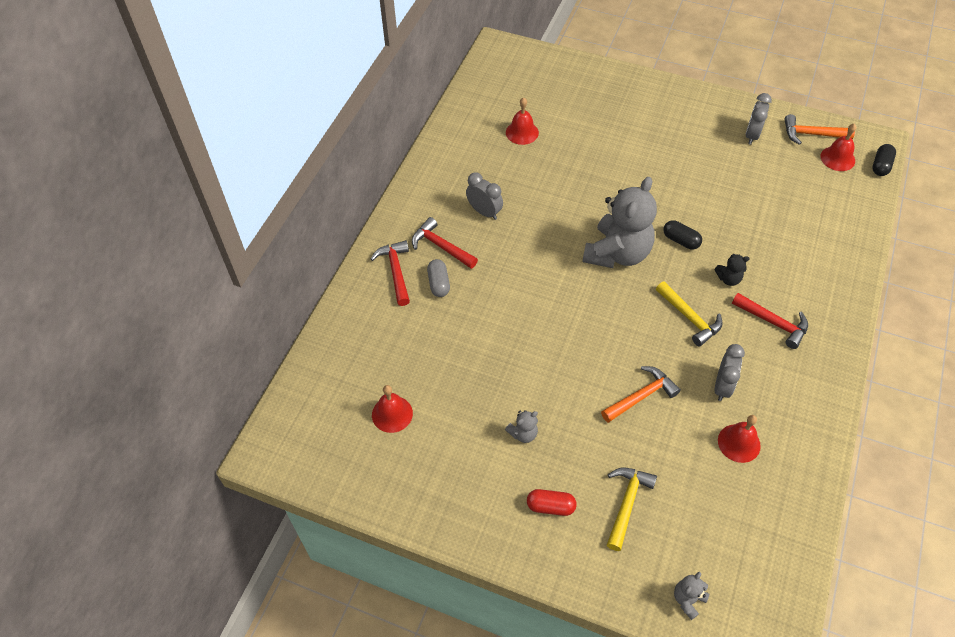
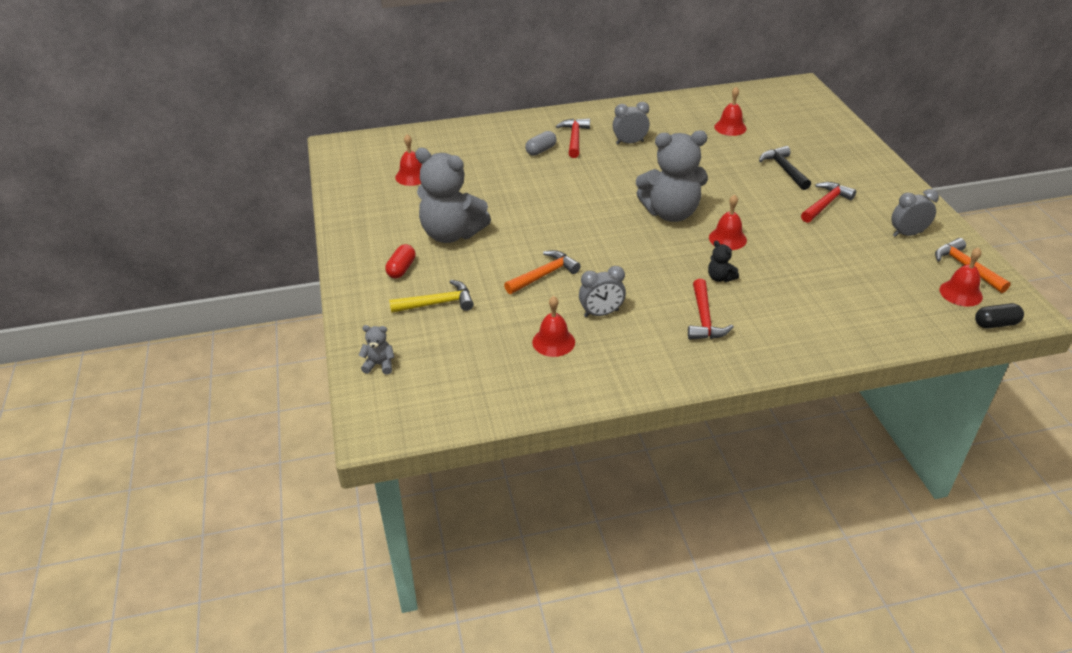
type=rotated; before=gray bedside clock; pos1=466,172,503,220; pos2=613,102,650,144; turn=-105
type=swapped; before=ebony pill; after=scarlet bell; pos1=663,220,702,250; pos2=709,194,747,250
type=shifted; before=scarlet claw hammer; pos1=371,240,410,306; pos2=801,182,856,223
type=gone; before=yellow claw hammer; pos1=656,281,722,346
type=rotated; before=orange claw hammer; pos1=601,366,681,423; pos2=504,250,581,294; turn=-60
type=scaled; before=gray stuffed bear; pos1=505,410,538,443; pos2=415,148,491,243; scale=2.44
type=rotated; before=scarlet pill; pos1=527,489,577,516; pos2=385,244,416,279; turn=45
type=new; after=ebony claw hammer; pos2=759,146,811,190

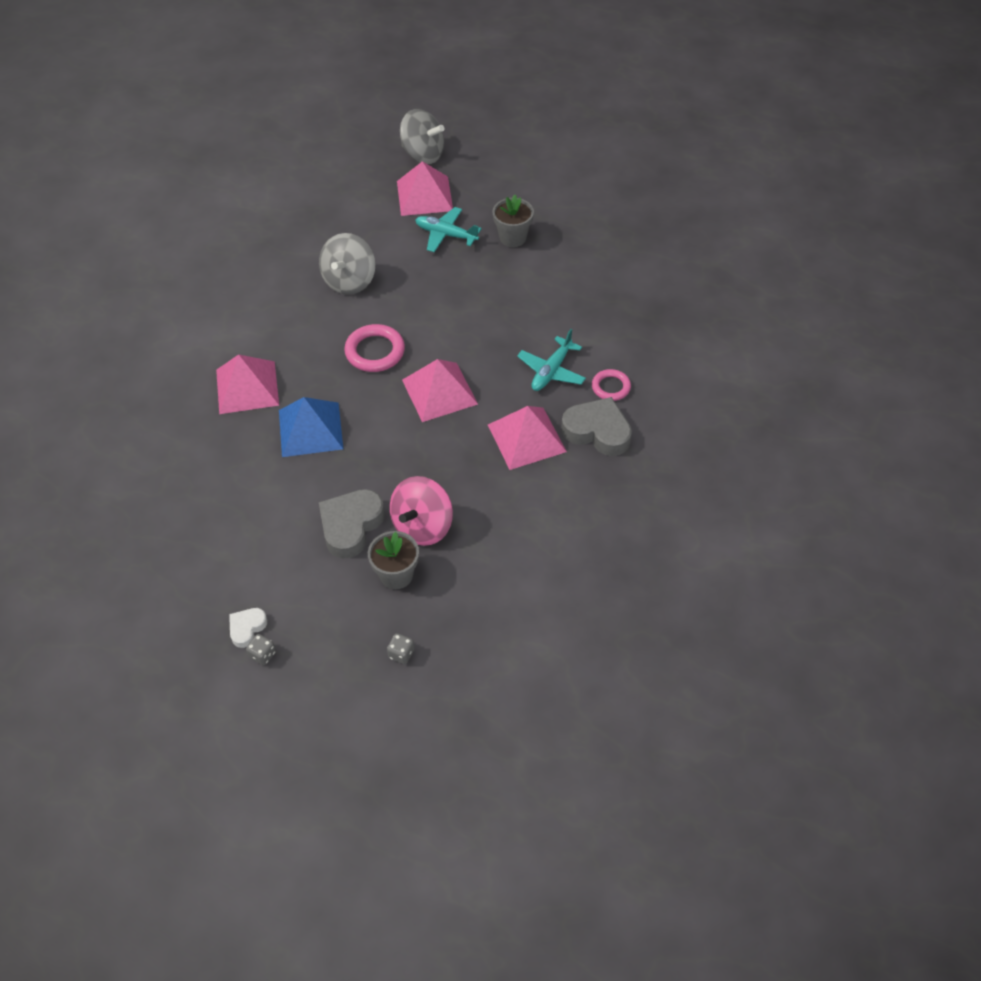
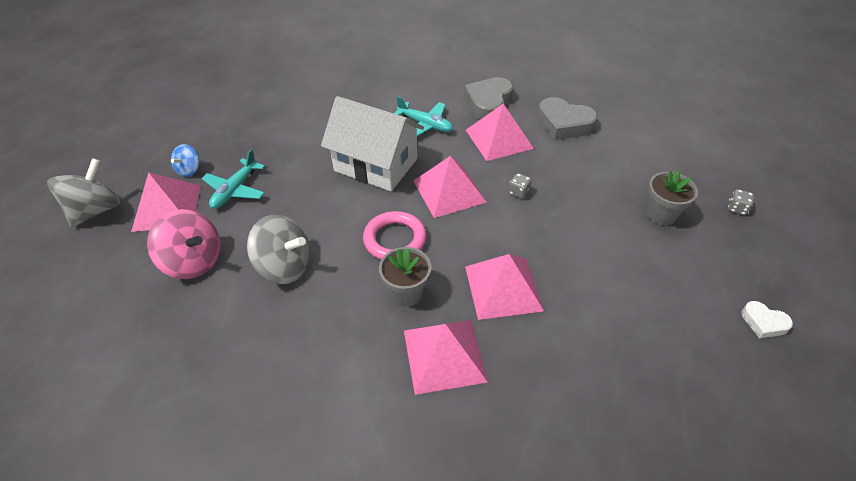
type=shifted; before=gray potted plant; pos1=492,195,534,247; pos2=379,247,431,307
type=gone; before=rosy torus; pos1=592,369,631,401
type=repainted; before=royal blue solid pyramid; after=rosy solid pyramid; pos1=279,397,343,457; pos2=465,254,544,320
type=shifted; before=rosy spinning top; pos1=390,476,453,546; pos2=147,209,220,279
type=shifted; before=gray heart shape; pos1=319,489,385,559; pos2=537,97,598,140
type=shifted; before=gray game die; pos1=246,634,276,665; pos2=509,173,532,199
type=new; after=pure white cottage; pos2=321,96,424,191
type=new; after=royal blue spinning top; pos2=171,144,199,177

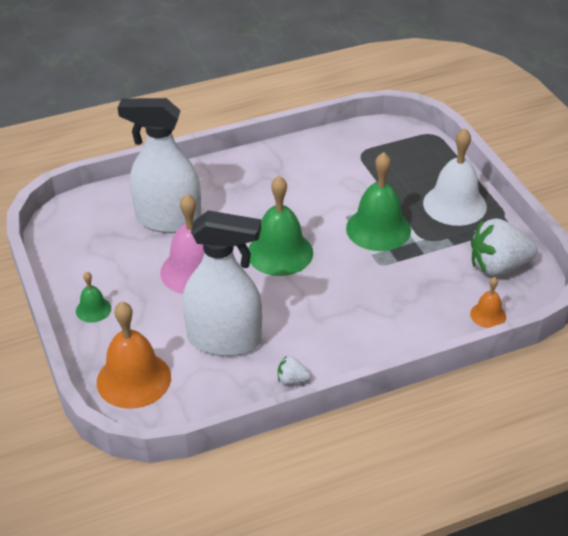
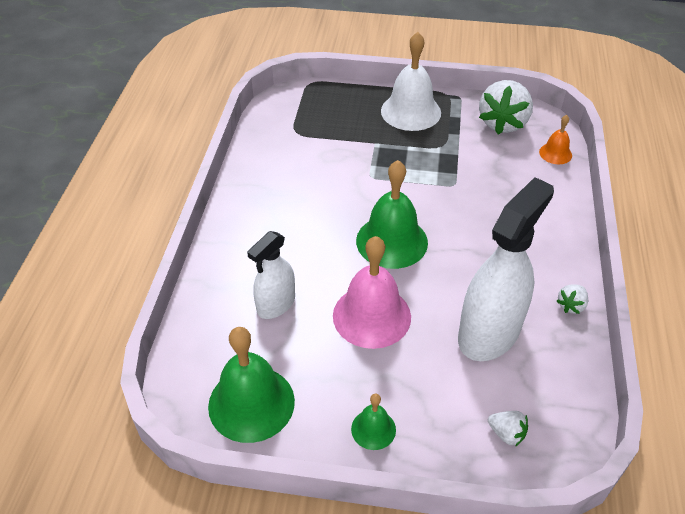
type=scaled; before=pure white spray bottle; pos1=118,98,201,233; pos2=247,231,295,319; scale=0.57
type=shifted; before=leaf-green bell; pos1=346,152,411,251; pos2=208,327,295,443
type=swapped; before=orange bell; after=pure white berry; pos1=97,302,171,409; pos2=488,411,528,447

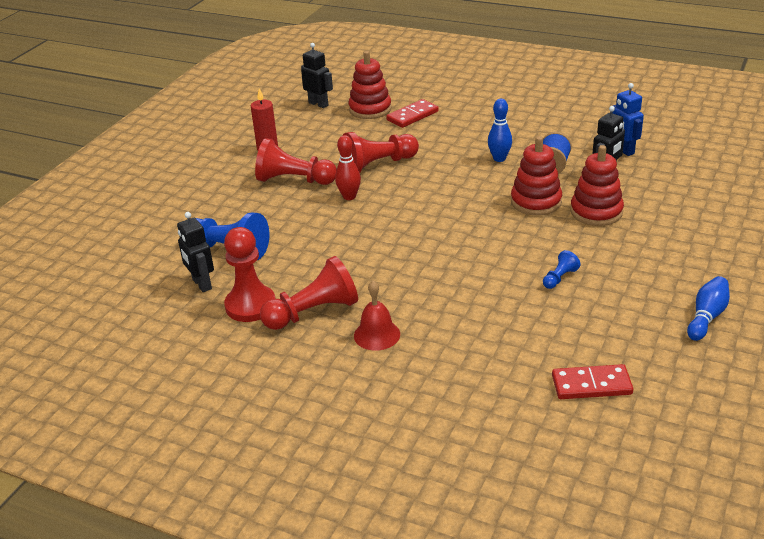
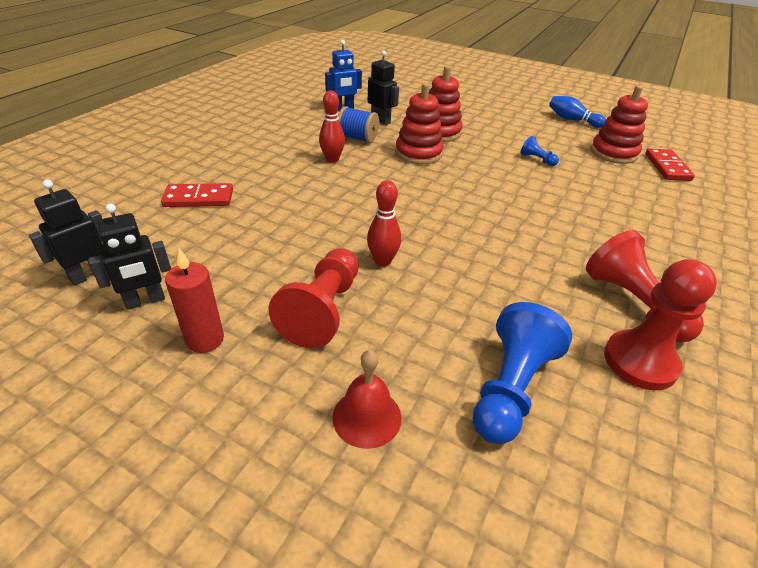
type=shifted; before=scarlet ring stacker; pos1=349,51,392,119; pos2=591,85,648,164
type=rotated; before=scarlet domino piece; pos1=386,99,439,128; pos2=161,183,233,207; turn=-60
type=repainted; before=royal blue skittle; after=scarlet skittle; pos1=488,99,512,162; pos2=319,91,345,163
type=gone; before=scarlet pawn; pos1=342,132,419,172
type=shifted; before=ebony robot figure; pos1=177,212,214,292; pos2=88,204,171,310
type=shifted; before=scarlet bell; pos1=354,280,400,351; pos2=332,350,402,449

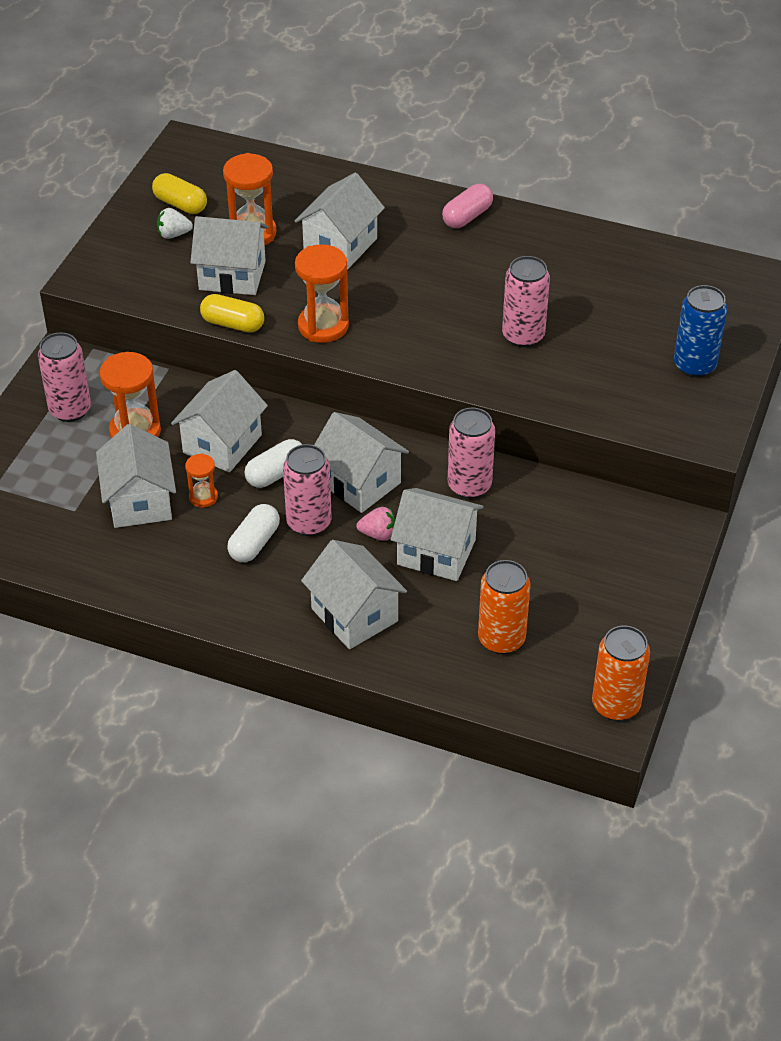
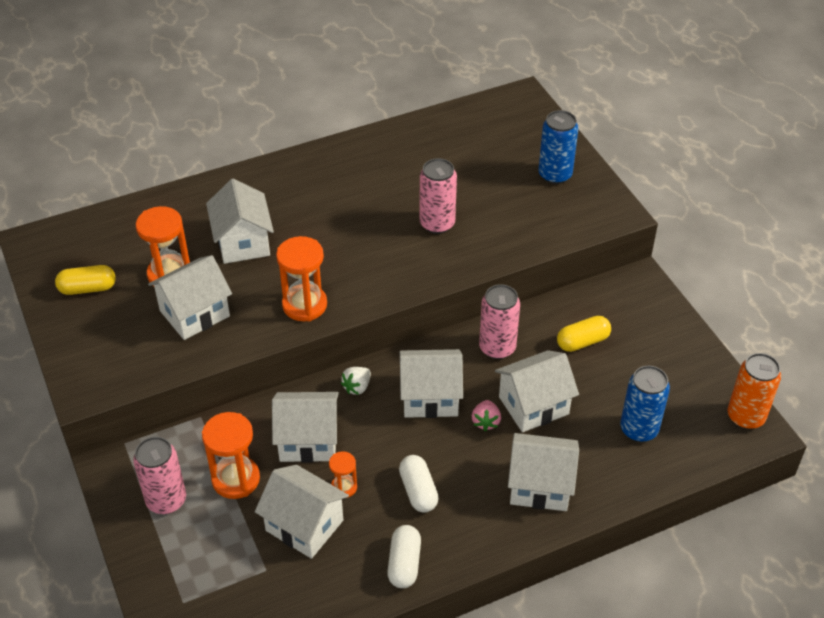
type=gone; before=rosy pill; pos1=442,184,493,228
type=shifted; before=pure white berry; pos1=157,208,193,239; pos2=341,367,371,395
type=shifted; before=yellow pill; pos1=200,294,264,333; pos2=557,316,611,352
type=rotated; before=pure white cottage; pos1=171,370,268,472; pos2=272,392,339,463; turn=-75
type=shifted; before=pure white pill; pos1=244,439,303,488; pos2=387,525,421,588
type=gone; before=rosy tin; pos1=283,444,332,536
type=rotated; before=rosy berry; pos1=356,507,396,541; pos2=472,400,501,431; turn=135
type=repainted; before=orange tin; after=royal blue tin; pos1=478,560,530,654; pos2=620,366,670,442

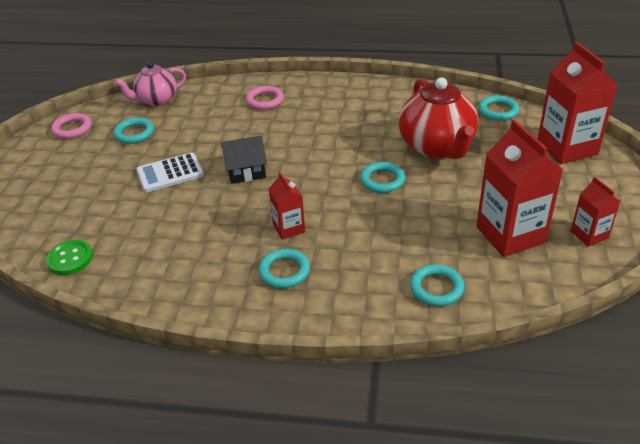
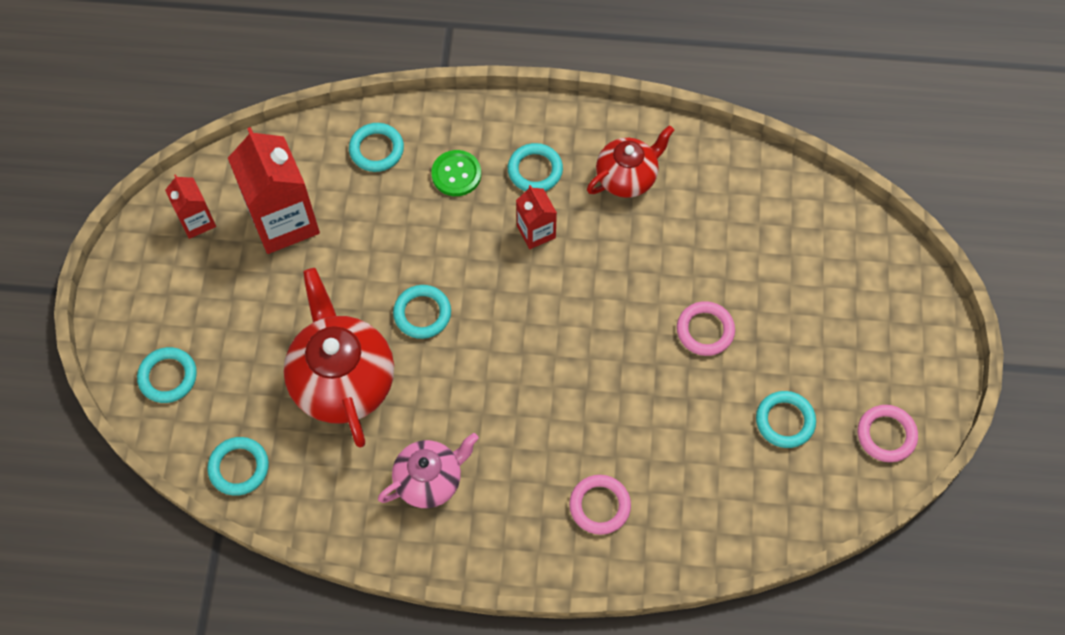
type=swapped; before=scarlet milk carton; after=turquoise torus; pos1=537,42,617,164; pos2=137,347,197,403
type=shifted; before=rosy teapot; pos1=115,62,186,106; pos2=378,433,479,508
type=gone; before=ebony cottage; pos1=221,136,267,184
type=swapped; before=pure white calculator; after=rosy torus; pos1=136,153,204,192; pos2=677,301,735,356
type=shifted; before=leaf-green sewing button; pos1=46,240,93,275; pos2=431,150,481,196
type=new; after=scarlet teapot; pos2=587,125,674,198

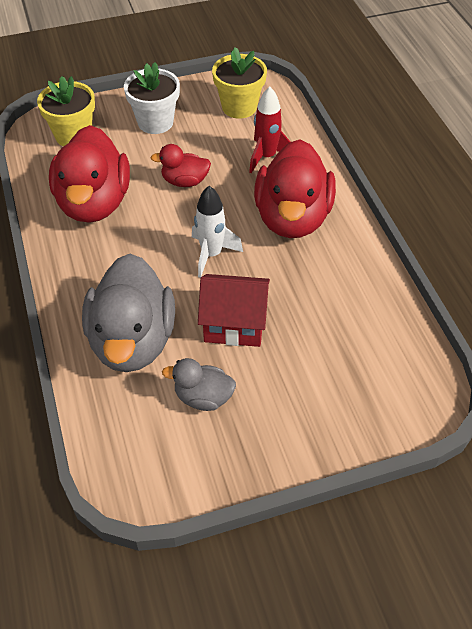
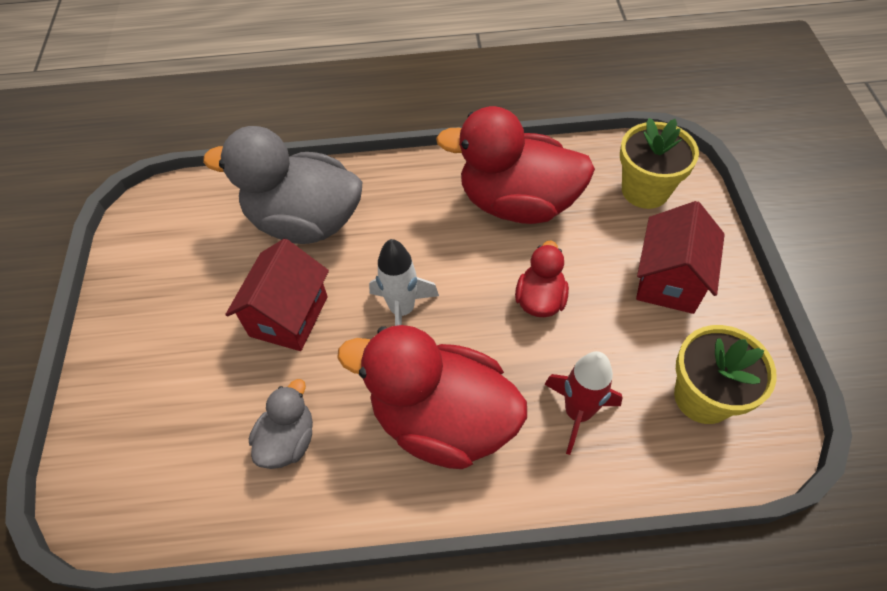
type=swapped; before=pure white potted plant; after=scarlet cottage; pos1=124,62,180,134; pos2=636,201,725,314
type=shifted; before=gray toy duck; pos1=162,358,236,411; pos2=249,379,313,469

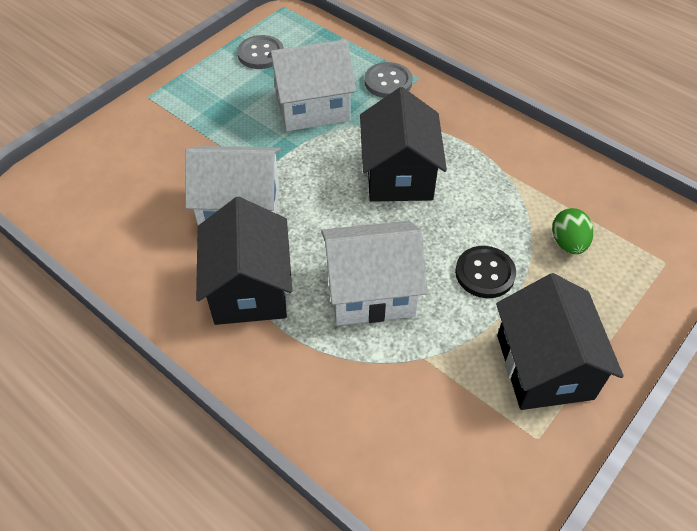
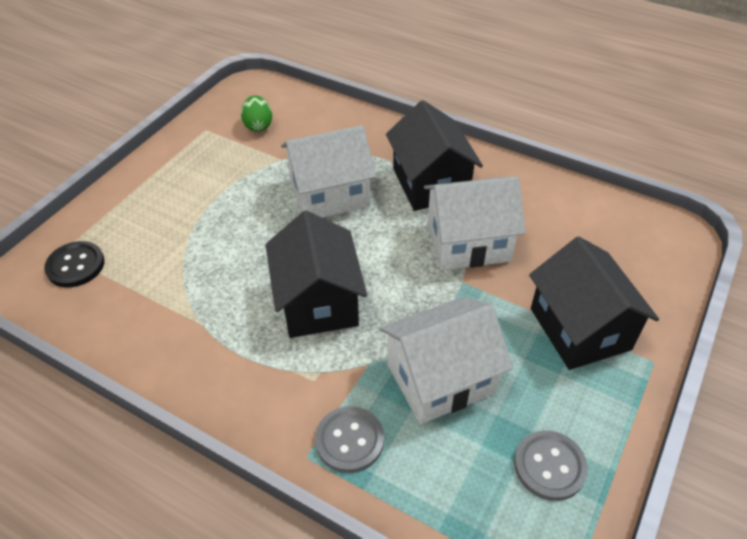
type=shifted; before=leaf-green egg shape; pos1=552,208,593,254; pos2=241,95,272,132
type=shifted; before=ebony sewing button; pos1=455,246,516,298; pos2=44,241,105,287
type=shifted; before=ebony cottage; pos1=496,273,624,410; pos2=529,236,659,370

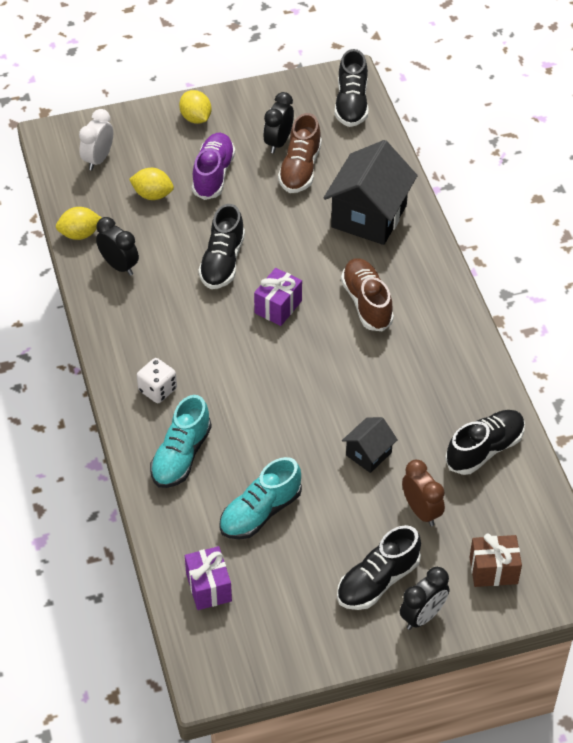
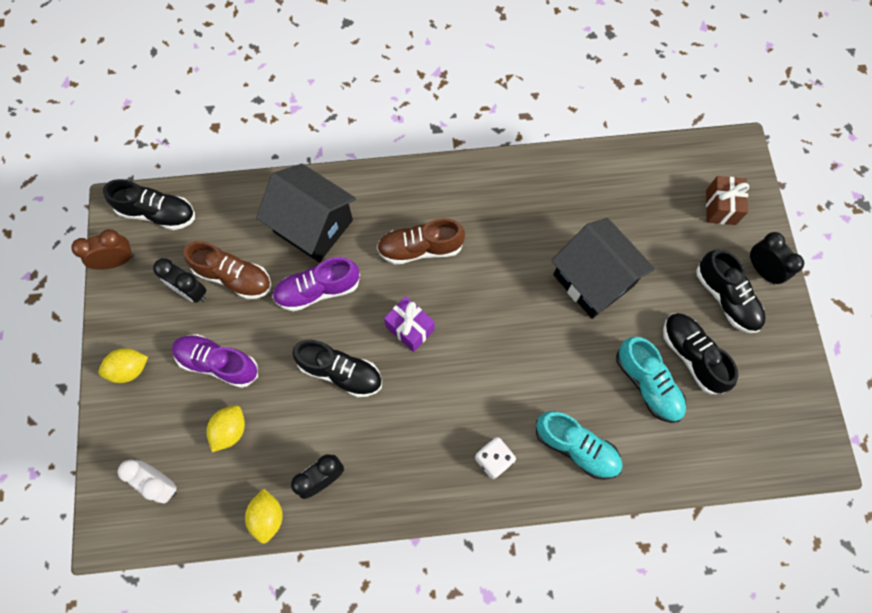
type=shifted; before=ebony shoe; pos1=445,410,525,475; pos2=663,313,738,394
type=scaled; before=ebony cottage; pos1=342,417,398,473; pos2=551,218,655,319; scale=1.98
type=shifted; before=dark brown bedside clock; pos1=402,460,445,526; pos2=71,229,134,270
type=gone; before=violet present; pos1=185,546,232,610
type=new; after=violet shoe; pos2=272,257,360,312

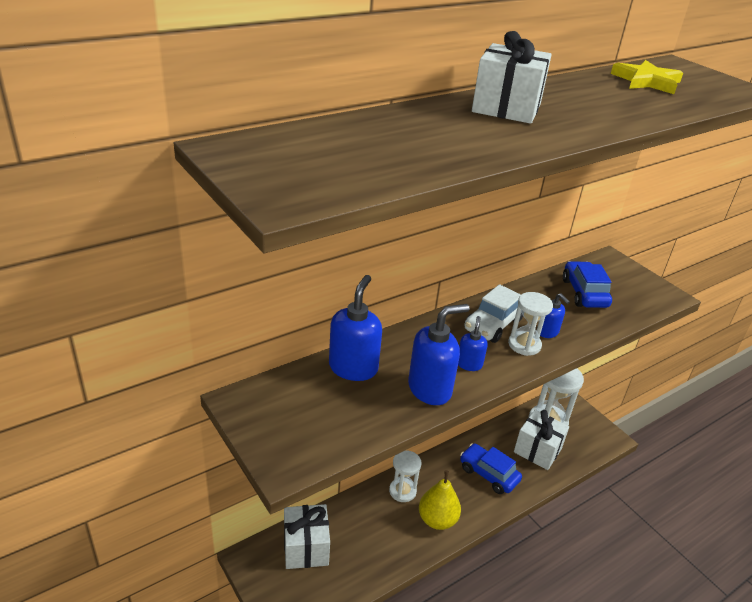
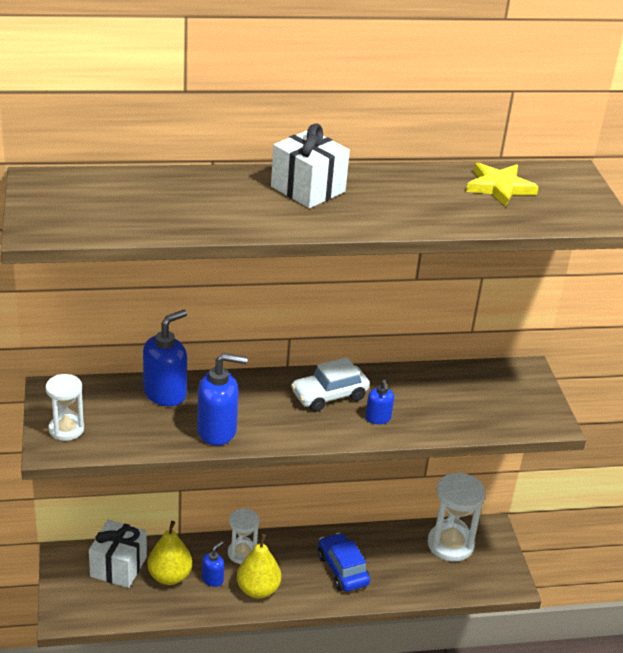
type=gone; before=royal blue car; pos1=563,261,612,308
type=shifted; before=pure white sandglass; pos1=508,292,553,356; pos2=46,374,84,441
type=shifted; before=royal blue pump bottle; pos1=458,316,488,371; pos2=202,541,224,587
type=gone; before=pure white present; pos1=514,410,569,470
type=new; after=yellow pear; pos2=147,521,192,585

